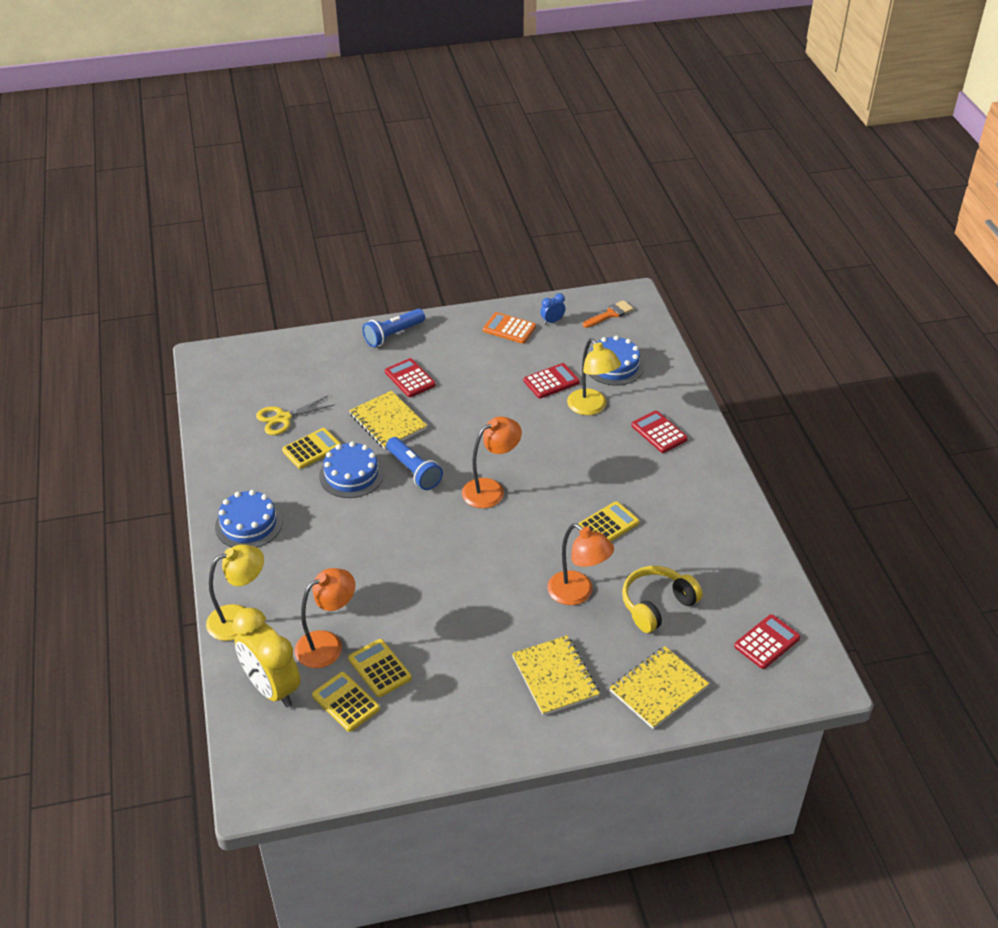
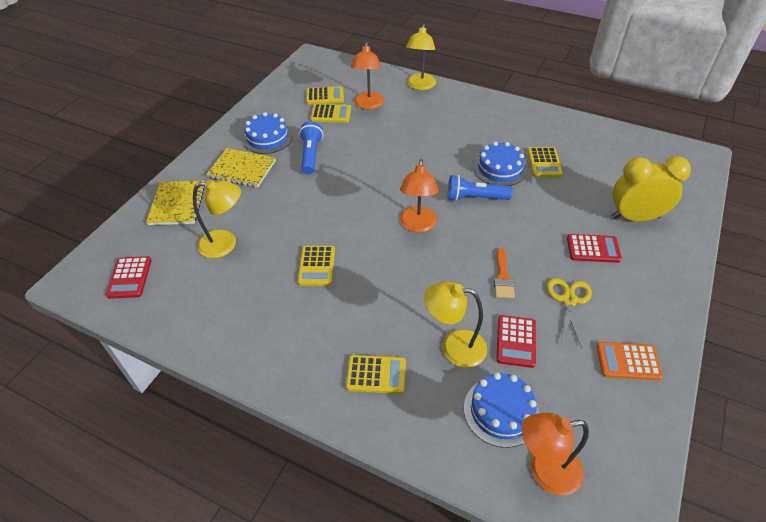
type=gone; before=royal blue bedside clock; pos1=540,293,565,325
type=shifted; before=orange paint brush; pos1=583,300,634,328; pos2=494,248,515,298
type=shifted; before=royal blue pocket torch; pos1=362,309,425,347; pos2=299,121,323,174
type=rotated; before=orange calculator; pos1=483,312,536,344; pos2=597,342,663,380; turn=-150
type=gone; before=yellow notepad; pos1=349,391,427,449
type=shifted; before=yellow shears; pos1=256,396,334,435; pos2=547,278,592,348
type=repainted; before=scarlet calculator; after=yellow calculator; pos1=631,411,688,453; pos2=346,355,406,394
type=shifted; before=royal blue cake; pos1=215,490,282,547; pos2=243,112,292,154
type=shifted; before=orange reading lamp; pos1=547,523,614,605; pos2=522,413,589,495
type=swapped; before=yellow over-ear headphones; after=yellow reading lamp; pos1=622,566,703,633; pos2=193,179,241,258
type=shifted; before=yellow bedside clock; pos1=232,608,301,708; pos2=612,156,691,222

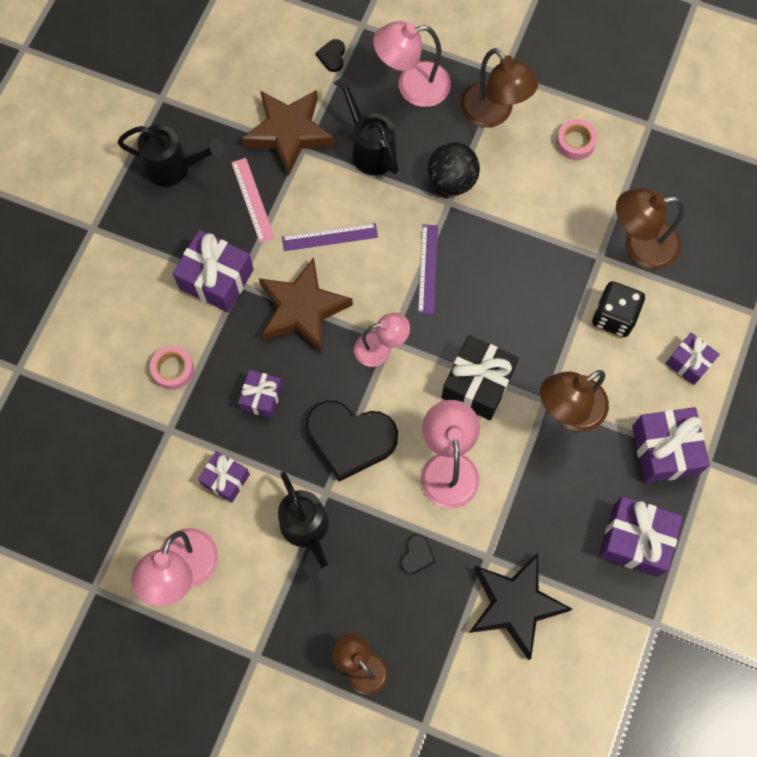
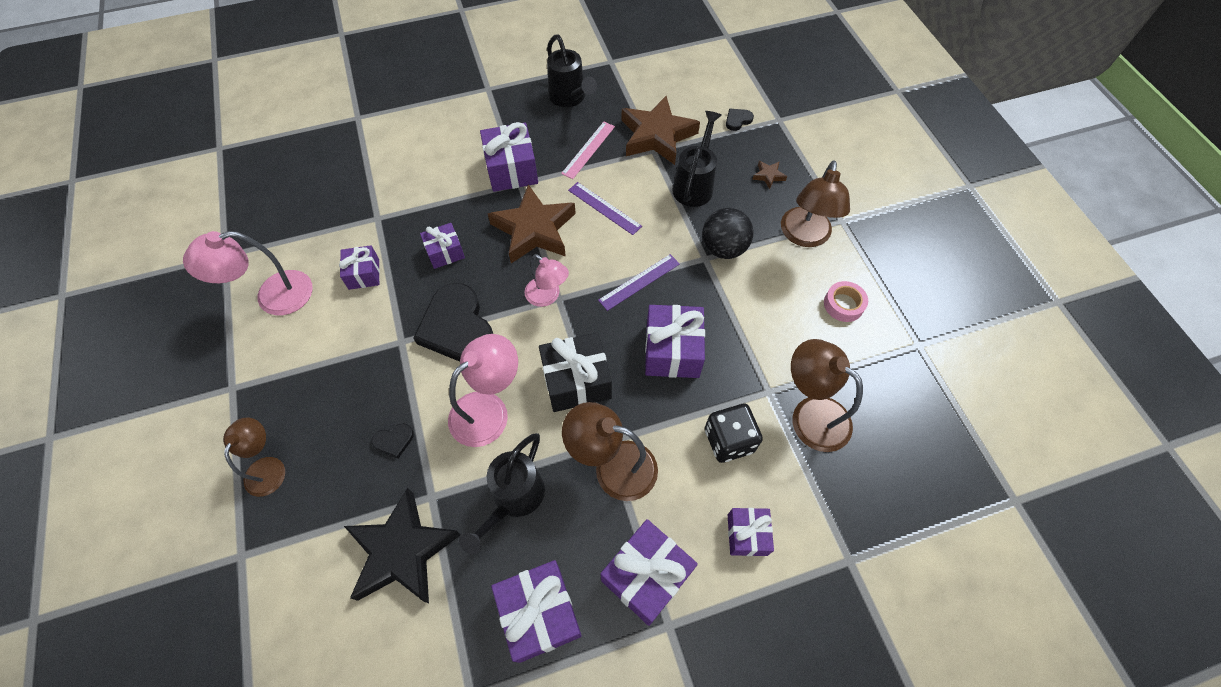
type=swapped; before=rosy reading lamp; after=dark brown star shape; pos1=373,21,451,107; pos2=752,161,787,189
type=gone; before=rosy sticky tape; pos1=150,346,194,390
type=shifted; before=ebony sprinkling can; pos1=278,472,339,583; pos2=459,433,545,554
type=new; after=violet present; pos2=645,305,705,378

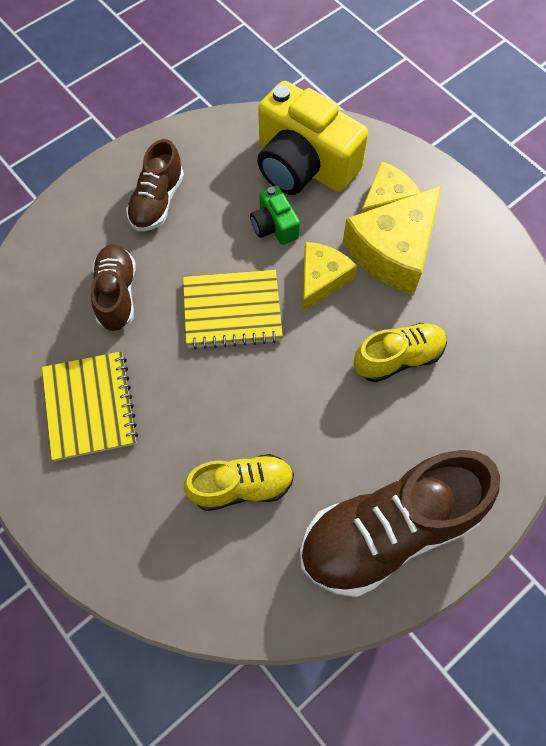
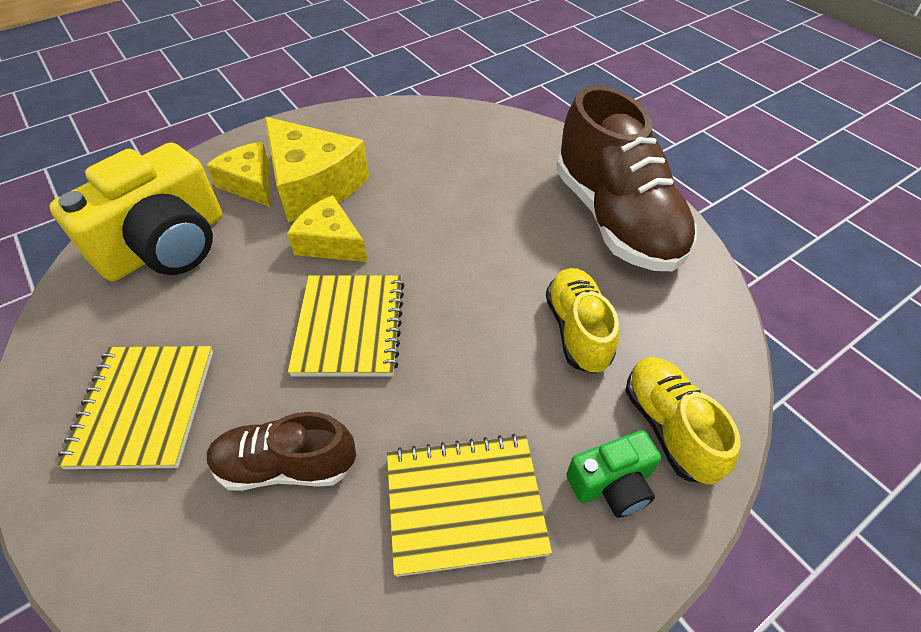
type=swapped; before=dark brown shoe; after=yellow notepad; pos1=126,139,184,231; pos2=57,346,213,469
type=shifted; before=leaf-green camera; pos1=250,185,300,245; pos2=566,430,661,518
type=shifted; before=yellow shoe; pos1=354,323,447,382; pos2=626,357,741,484

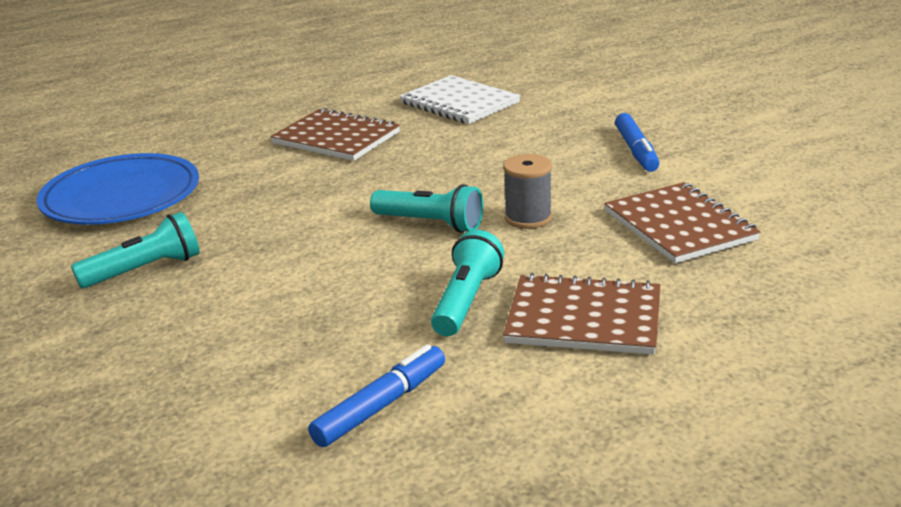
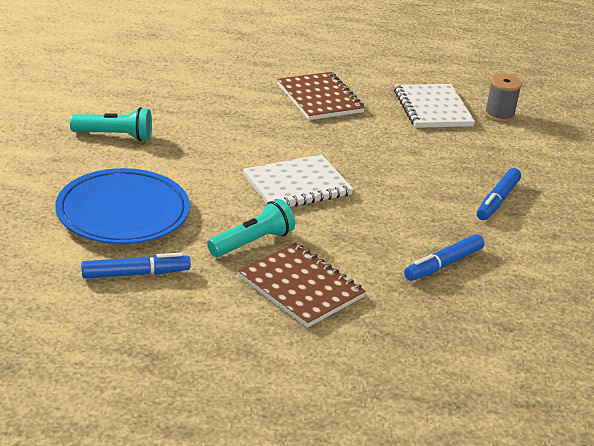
type=shifted; before=royal blue dinner plate; pos1=36,153,199,225; pos2=55,168,190,244
type=shifted; before=gray bobbin; pos1=503,154,552,229; pos2=485,74,522,122
type=swapped; before=dark brown notepad; after=royal blue marker; pos1=604,182,761,264; pos2=404,234,484,281
type=swapped; before=turquoise pocket torch; after=pure white notepad; pos1=370,184,483,233; pos2=243,154,353,207

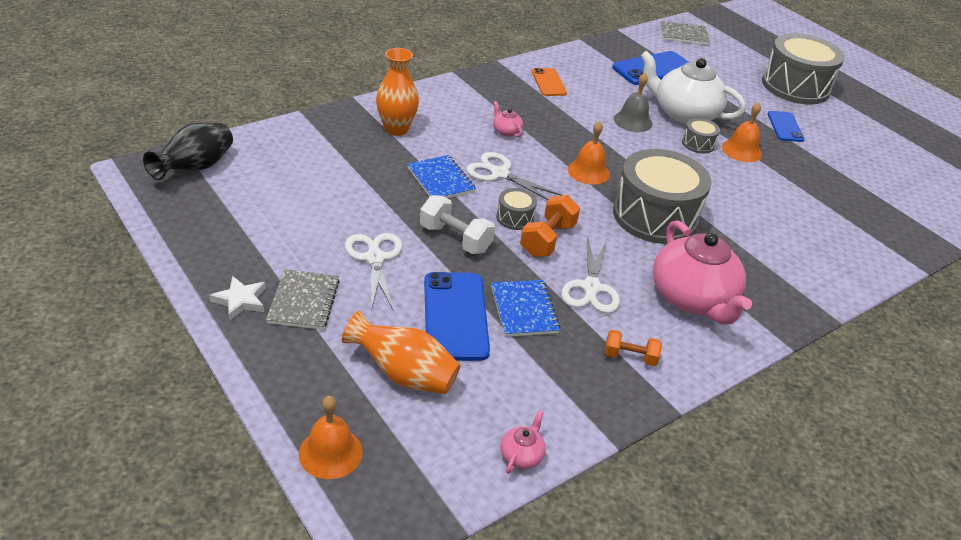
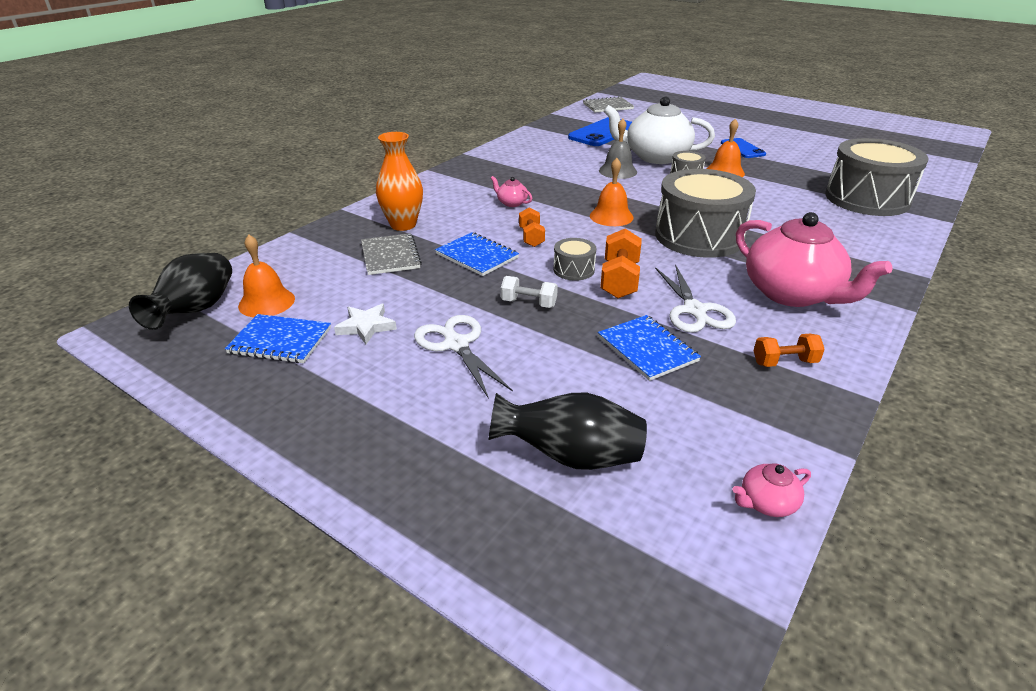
type=shifted; before=gray toy drum; pos1=762,33,845,104; pos2=825,138,928,216
type=gone; before=orange phone; pos1=532,68,567,96
type=swapped; before=pure white shears; after=orange free weight; pos1=466,152,562,200; pos2=519,207,545,247
type=scaled; before=pure white free weight; pos1=420,195,495,254; pos2=501,276,558,308; scale=0.65
type=shifted; before=gray notepad; pos1=266,269,340,330; pos2=361,233,422,275
type=gone; before=royal blue phone; pos1=424,272,490,361
type=shifted; before=pure white star shape; pos1=209,276,266,321; pos2=334,304,397,344
type=repainted; before=orange tall vase; after=ebony tall vase; pos1=342,311,460,394; pos2=489,393,647,470
type=shifted; before=orange bell; pos1=299,396,363,479; pos2=238,234,295,317
type=rotated; before=rosy teapot; pos1=500,410,546,474; pos2=733,463,811,517; turn=-120
type=new; after=royal blue notepad; pos2=225,314,331,363

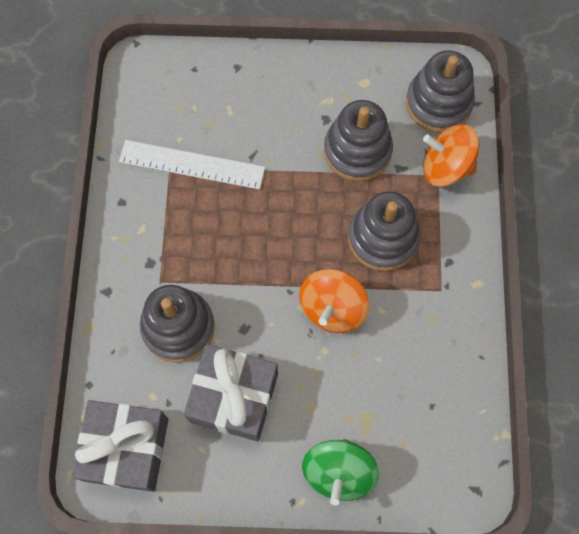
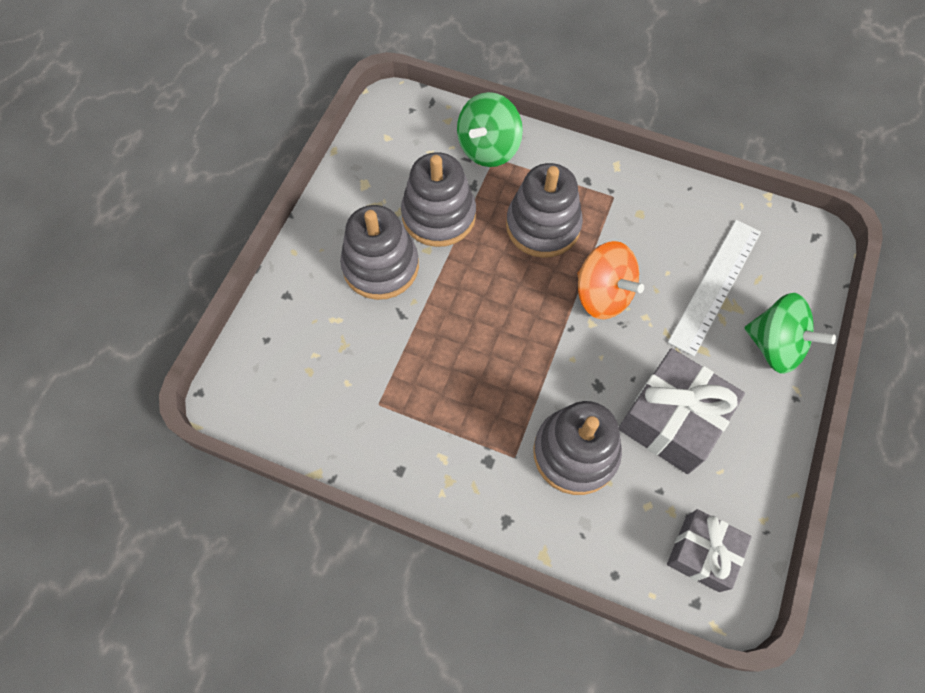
type=shifted; before=gray ring stacker; pos1=406,50,475,133; pos2=340,205,419,300
type=repainted; before=orange spinning top; after=leaf-green spinning top; pos1=423,124,480,187; pos2=457,92,523,167
type=shifted; before=pure white ruler; pos1=119,140,265,190; pos2=668,220,761,356
type=scaled; before=gray present; pos1=71,400,168,492; pos2=667,509,752,592; scale=0.64

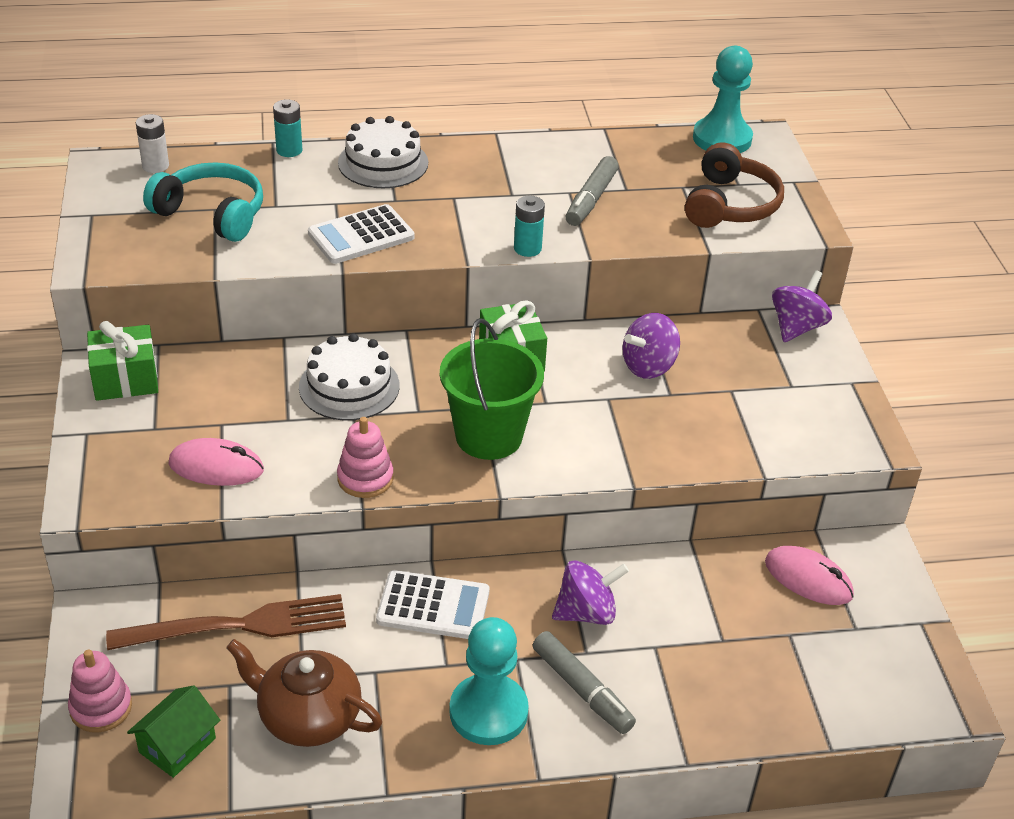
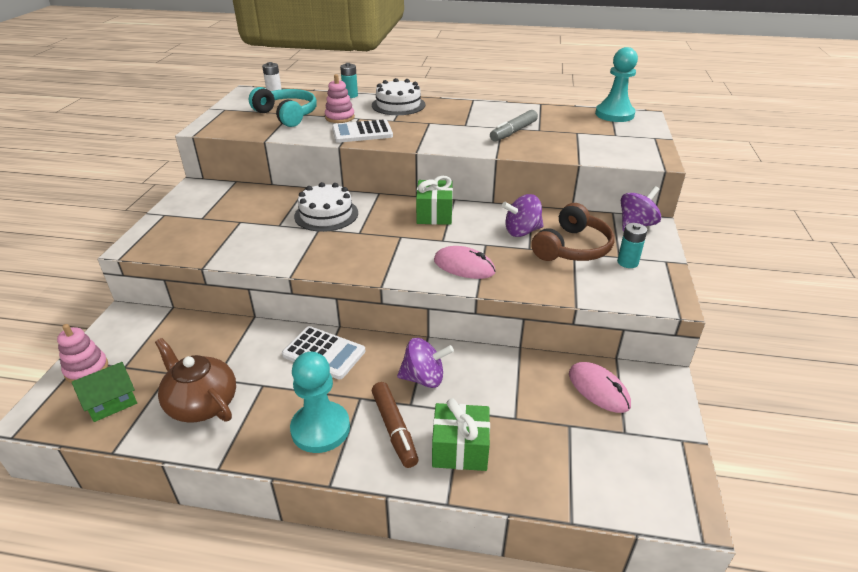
type=shifted; before=dark brown over-ear headphones; pos1=685,142,784,228; pos2=531,203,615,261
type=shifted; before=turquoise battery; pos1=514,196,545,257; pos2=617,223,647,268
type=gone; before=leaf-green pail; pos1=440,319,544,460
type=shifted; before=leaf-green present; pos1=87,321,158,401; pos2=432,398,490,471
type=shifted; before=rosy ring stacker; pos1=337,417,394,498; pos2=325,74,355,123
type=shifted; before=rosy mouse; pos1=169,438,264,486; pos2=434,246,496,279
type=gone; before=dark brown table fork; pos1=106,594,346,650
type=repainted; before=gray marker; after=dark brown marker; pos1=533,631,636,734; pos2=372,382,419,468

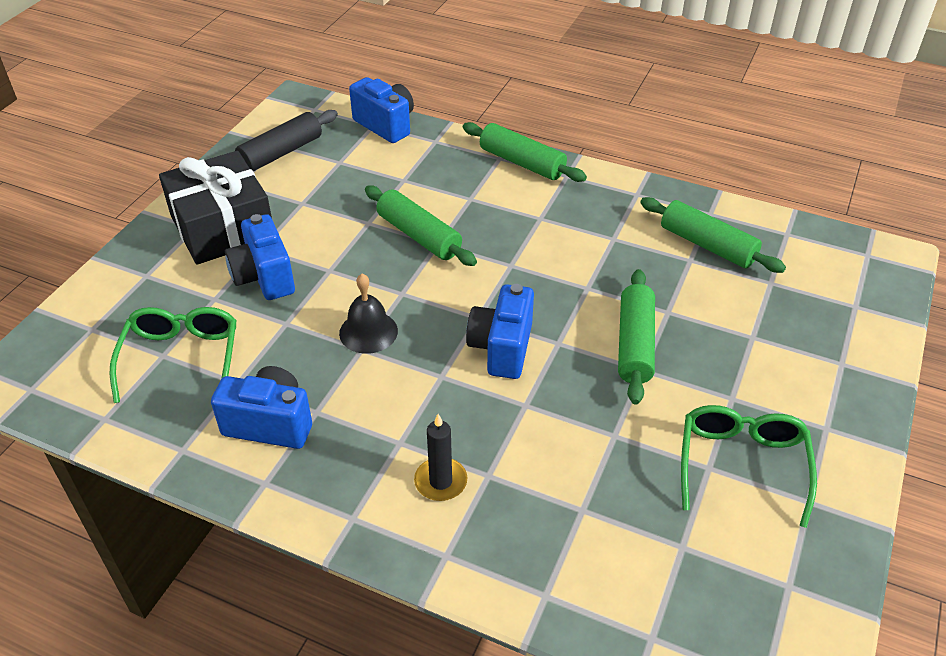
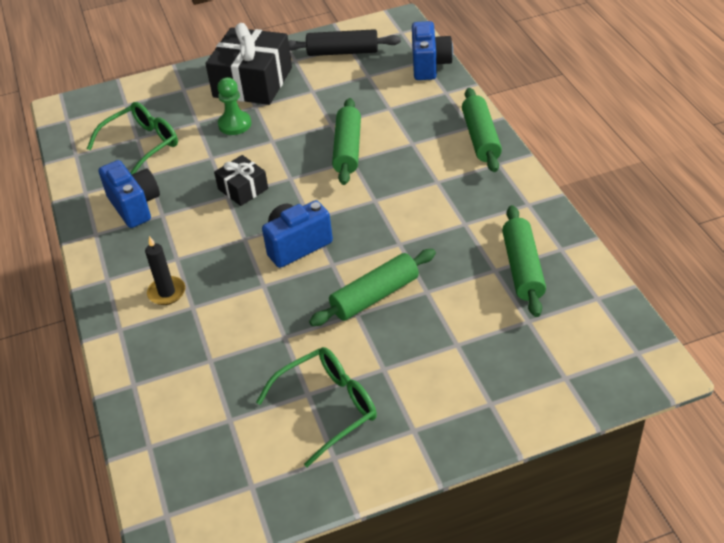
type=swapped; before=royal blue camera; after=leaf-green pawn; pos1=225,214,295,300; pos2=217,77,251,135
type=swapped; before=ebony bell; after=ebony present; pos1=339,274,398,354; pos2=214,155,268,206

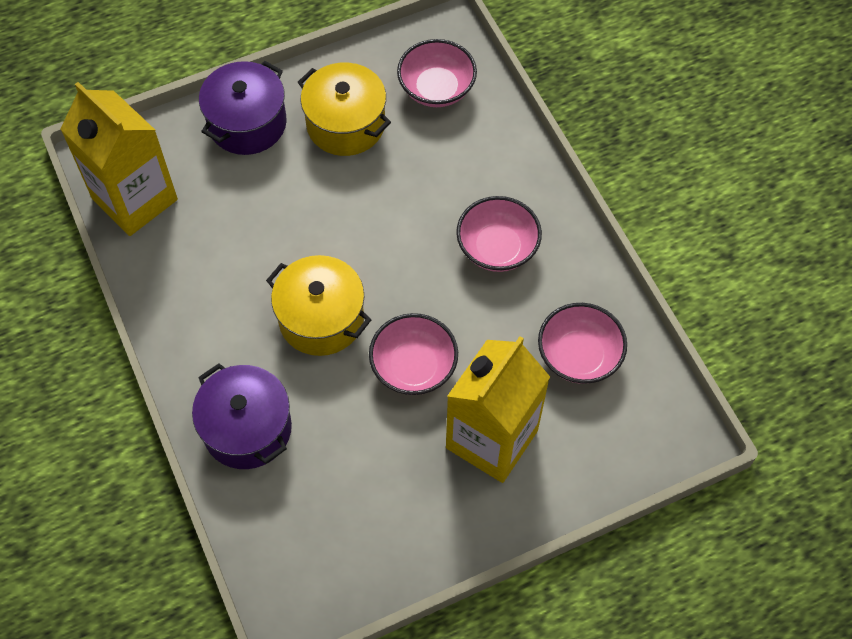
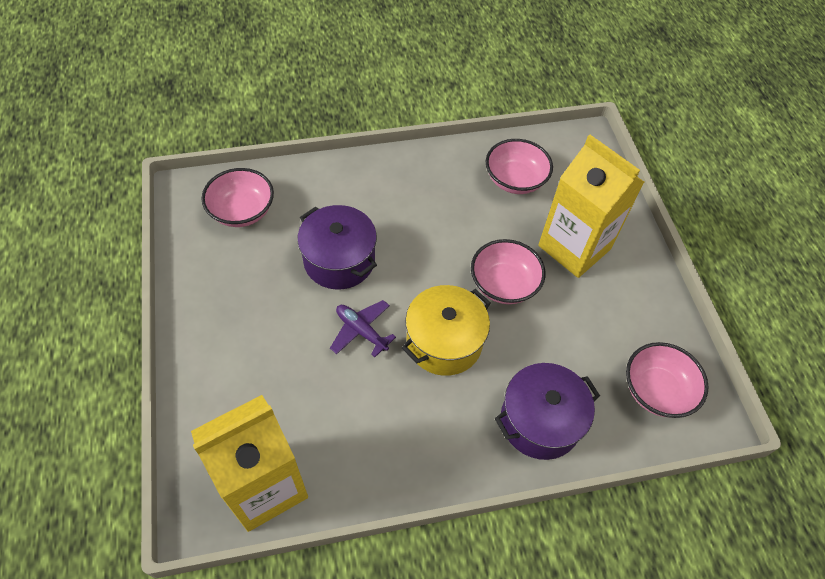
type=shifted; before=violet pot; pos1=199,61,287,155; pos2=297,205,377,290
type=gone; before=yellow pot; pos1=298,63,391,156
type=shifted; before=rosy serving bowl; pos1=456,196,542,272; pos2=626,342,709,418
type=new; after=violet plane; pos2=330,300,396,357

